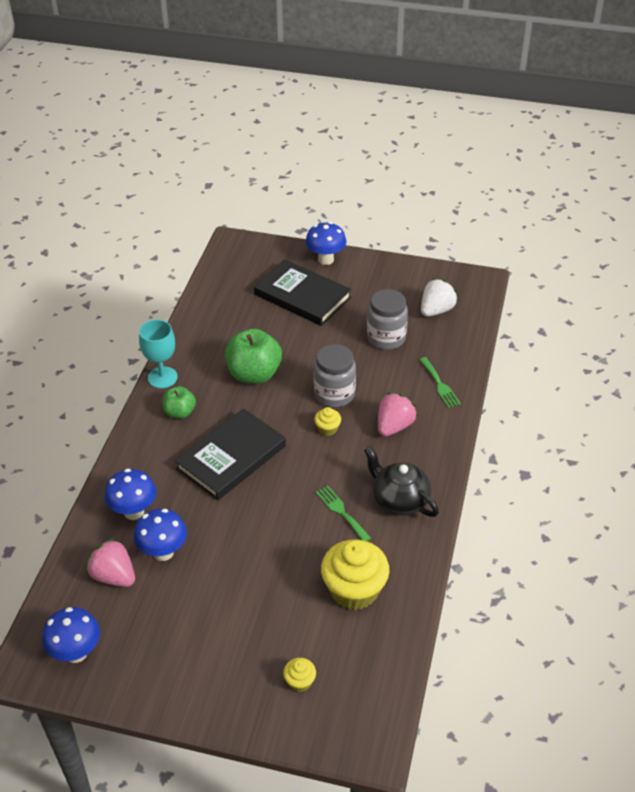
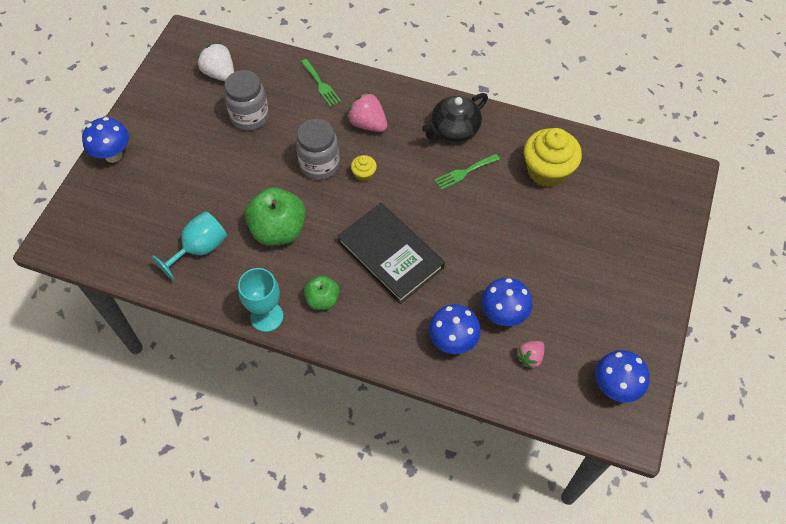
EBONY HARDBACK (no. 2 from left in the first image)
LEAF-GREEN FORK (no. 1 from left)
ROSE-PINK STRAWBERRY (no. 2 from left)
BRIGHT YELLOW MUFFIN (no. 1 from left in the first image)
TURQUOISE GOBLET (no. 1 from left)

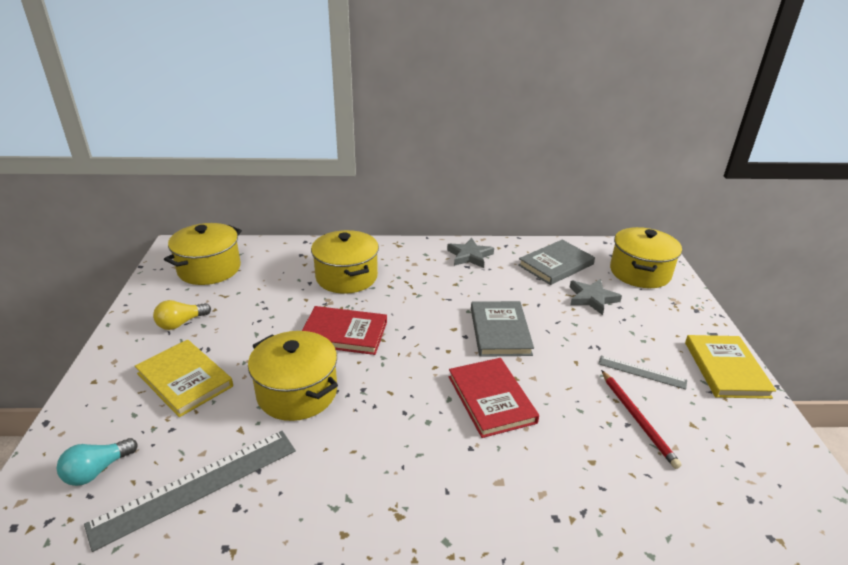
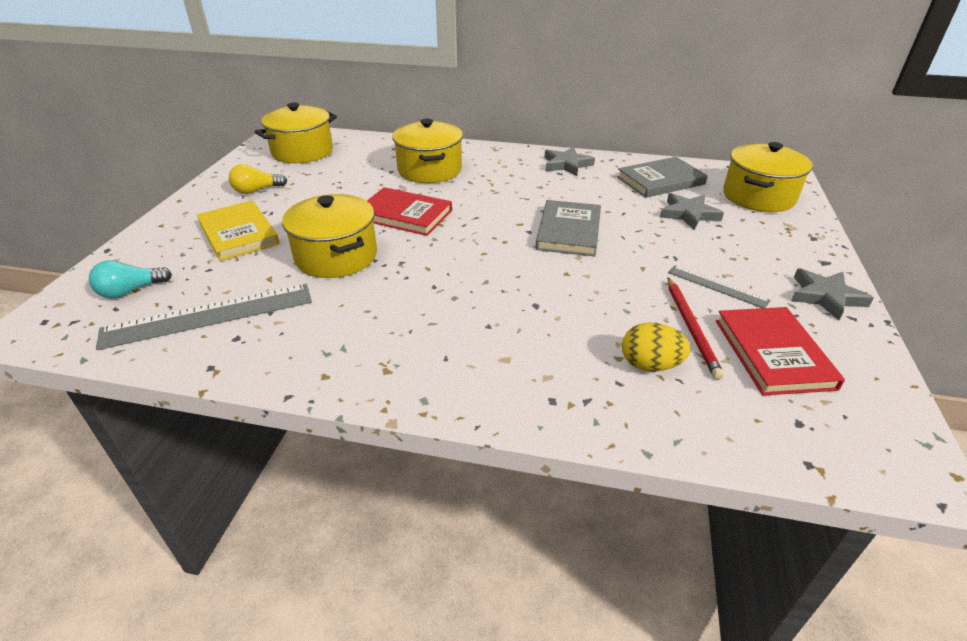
GRAY STAR SHAPE (no. 3 from left)
CRIMSON HARDBACK (no. 2 from left)
BRIGHT YELLOW EGG

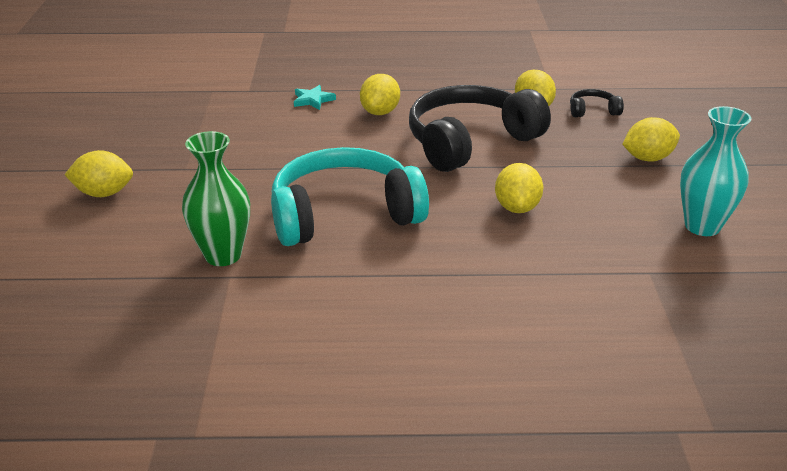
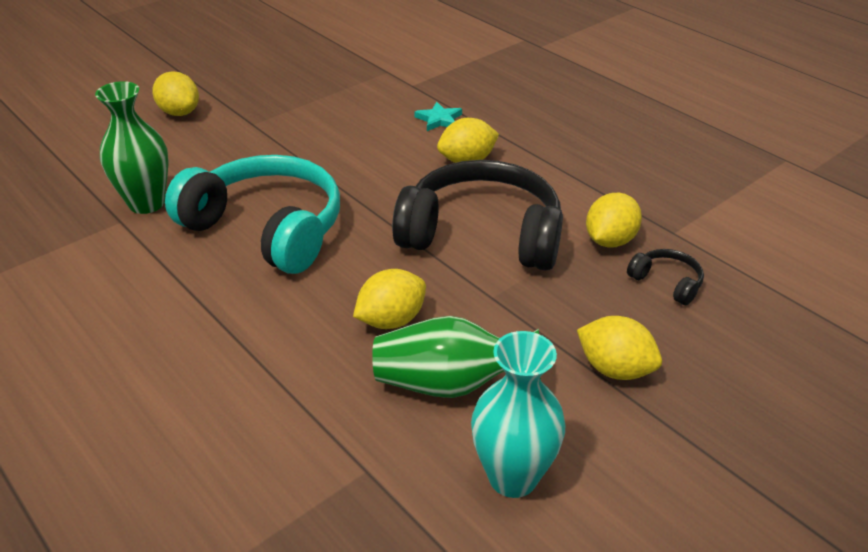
LEAF-GREEN FLOWER VASE (no. 2 from left)

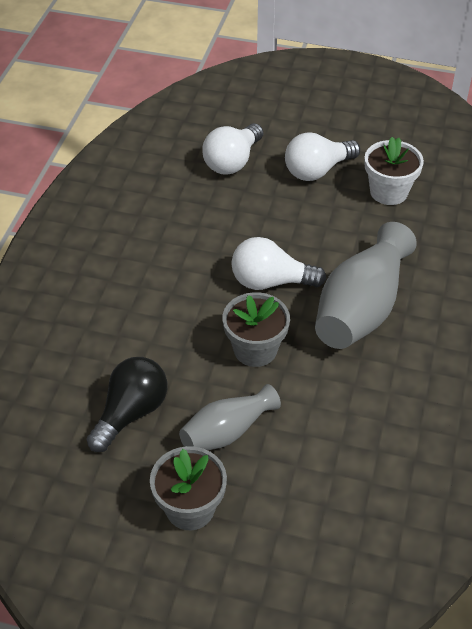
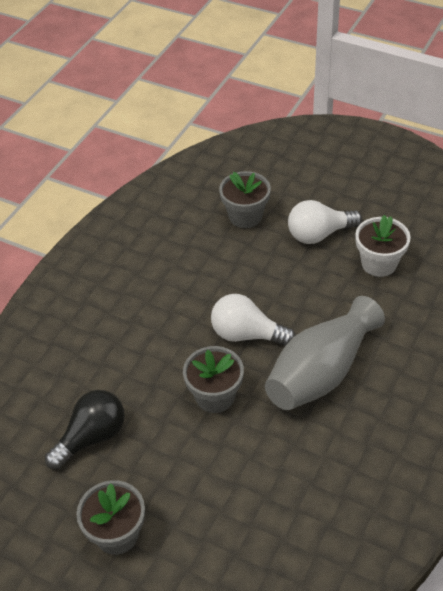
GRAY FLOWER POT (no. 3 from left)
GRAY FLOWER VASE (no. 1 from left in the first image)

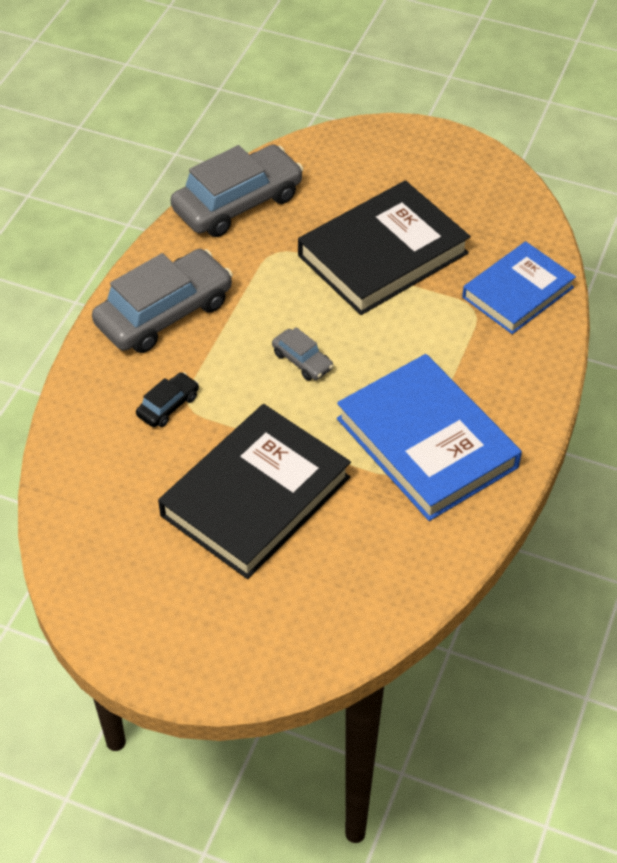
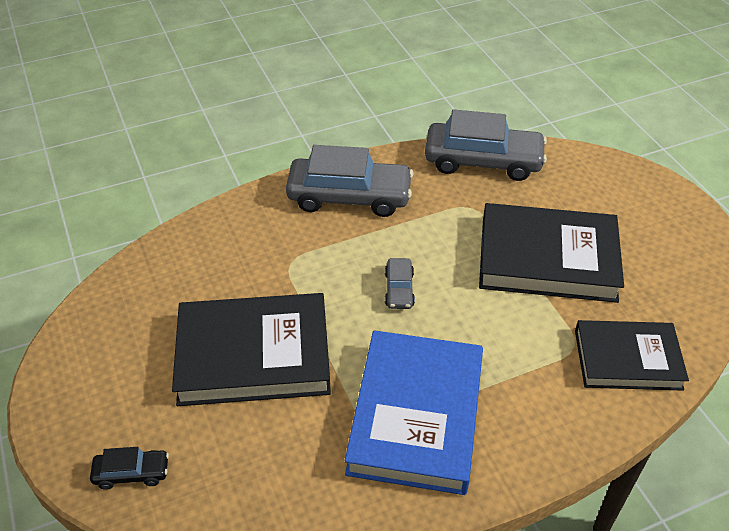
EBONY HARDBACK (no. 3 from left)
EBONY AUTOMOBILE

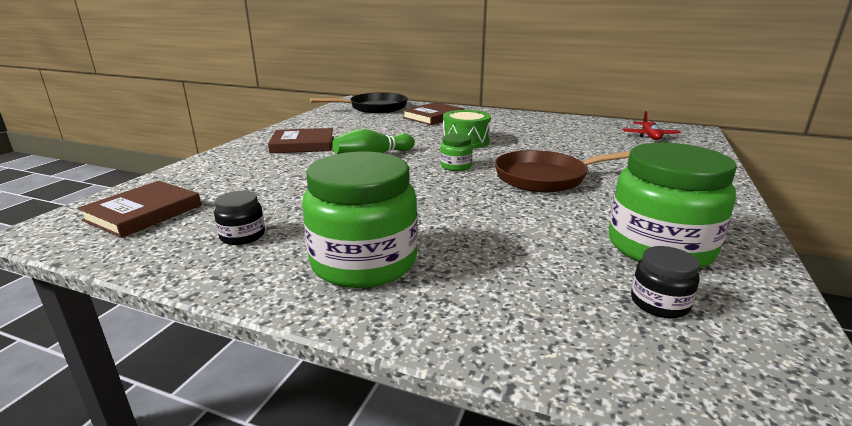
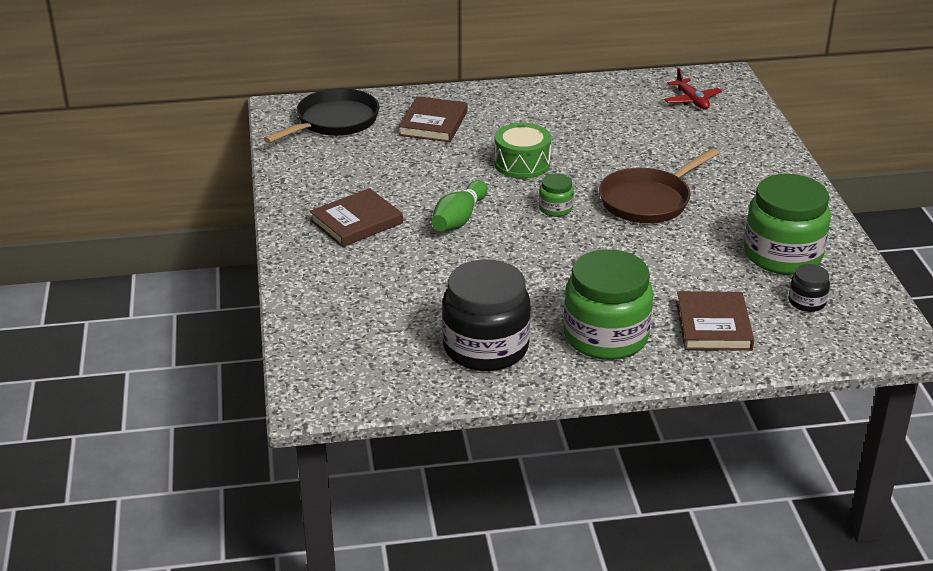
BROWN HARDBACK (no. 3 from left)
EBONY JAR (no. 1 from left)

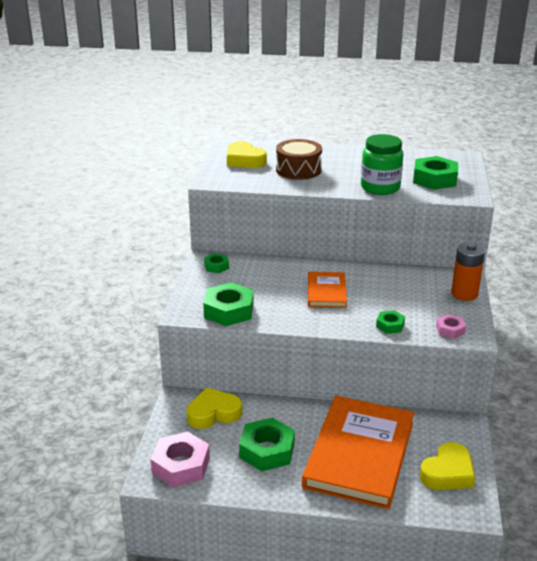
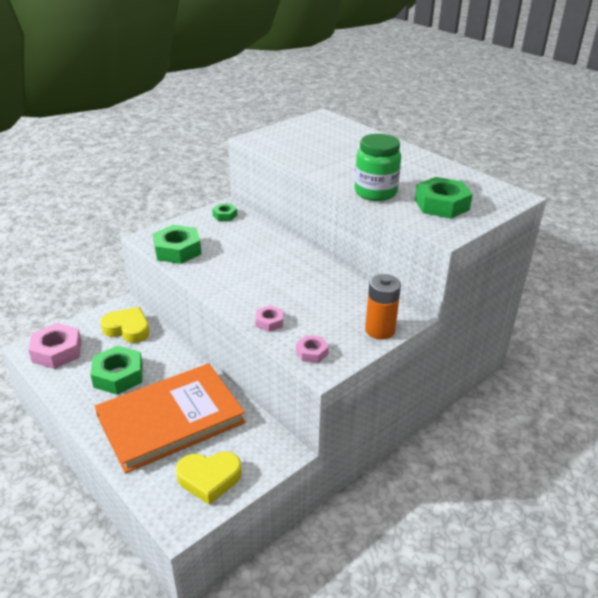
BROWN SNARE DRUM
BRIGHT YELLOW HEART SHAPE (no. 2 from left in the first image)
ORANGE-COLOURED HARDBACK (no. 1 from left in the first image)
ROSE-PINK HEXAGON NUT (no. 2 from left)

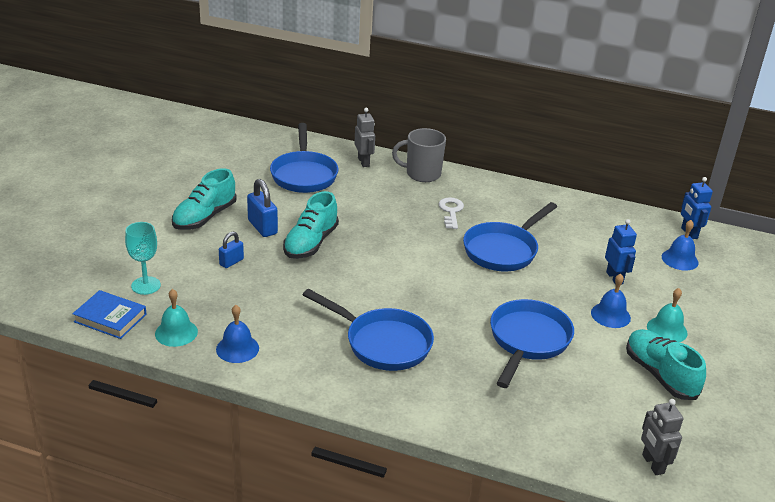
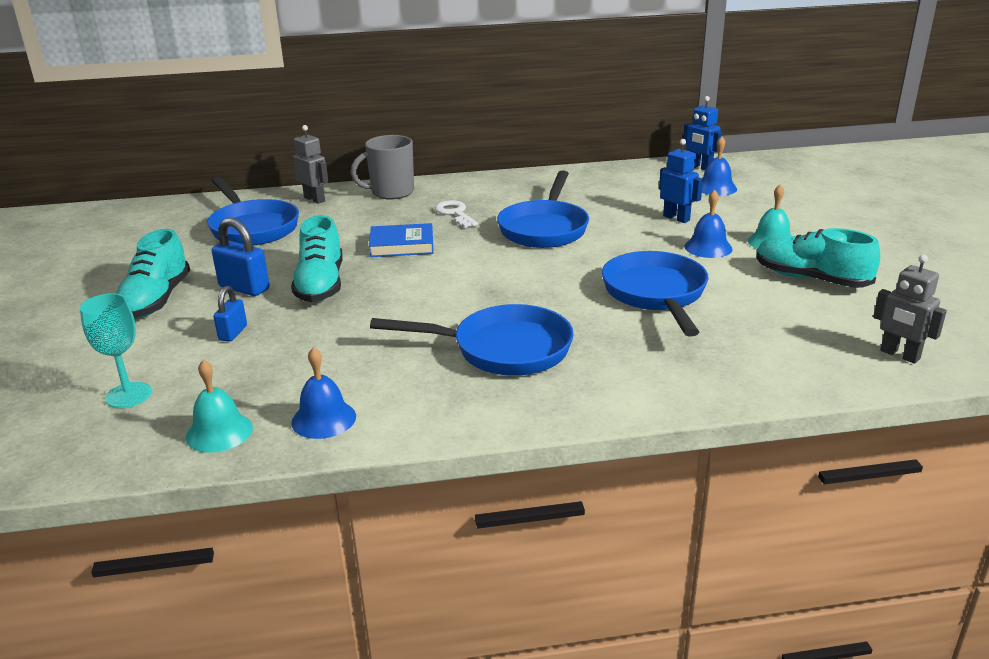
COBALT HARDBACK

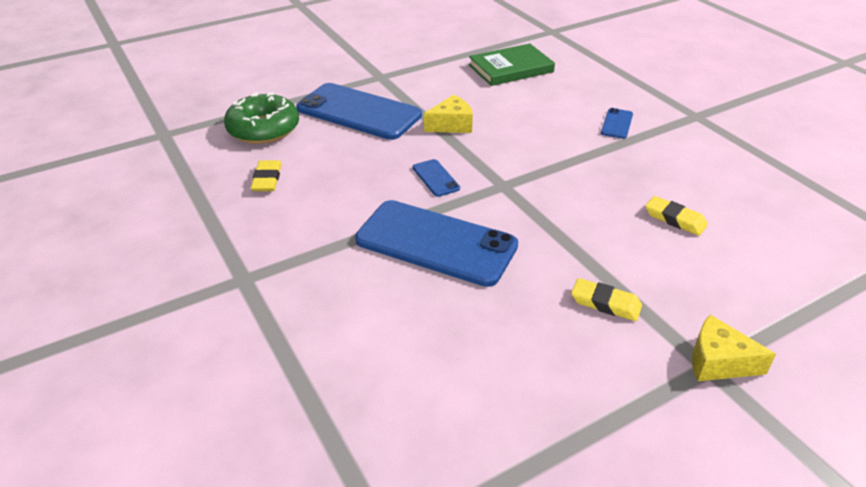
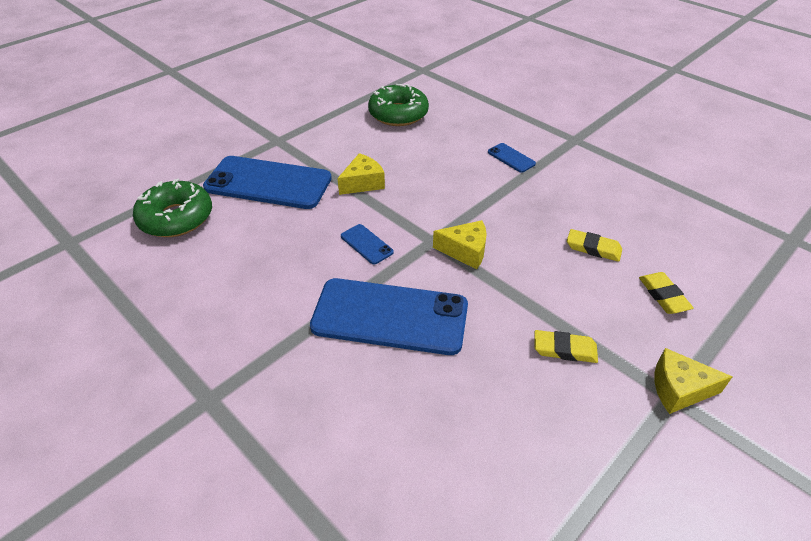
LEAF-GREEN DONUT (no. 2 from left)
COBALT MOBILE PHONE (no. 4 from left)
BRIGHT YELLOW ERASER (no. 3 from left)
BRIGHT YELLOW PIECE OF CHEESE (no. 2 from left)

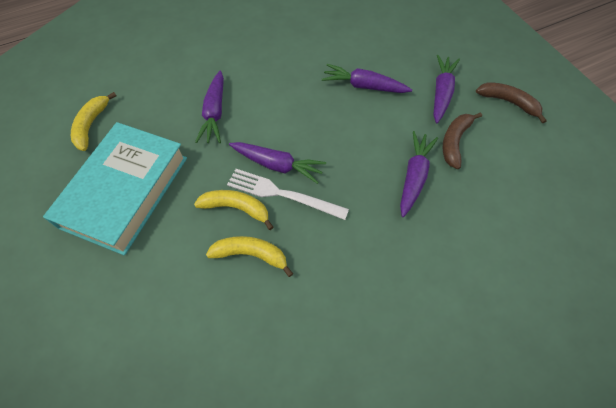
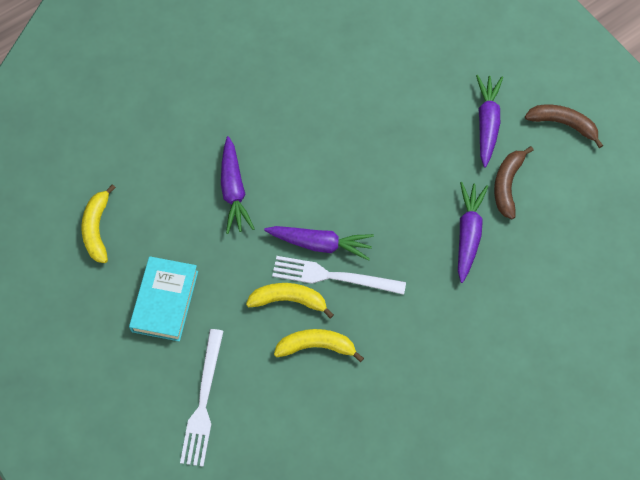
ROYAL PURPLE TOY CARROT (no. 3 from left in the first image)
TURQUOISE HARDBACK
SNOW-WHITE FORK (no. 1 from left)

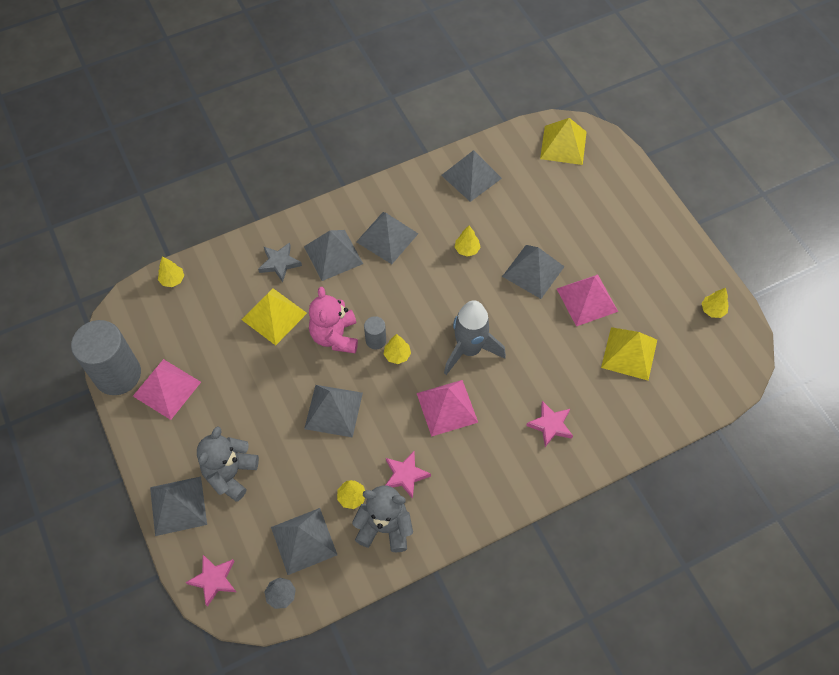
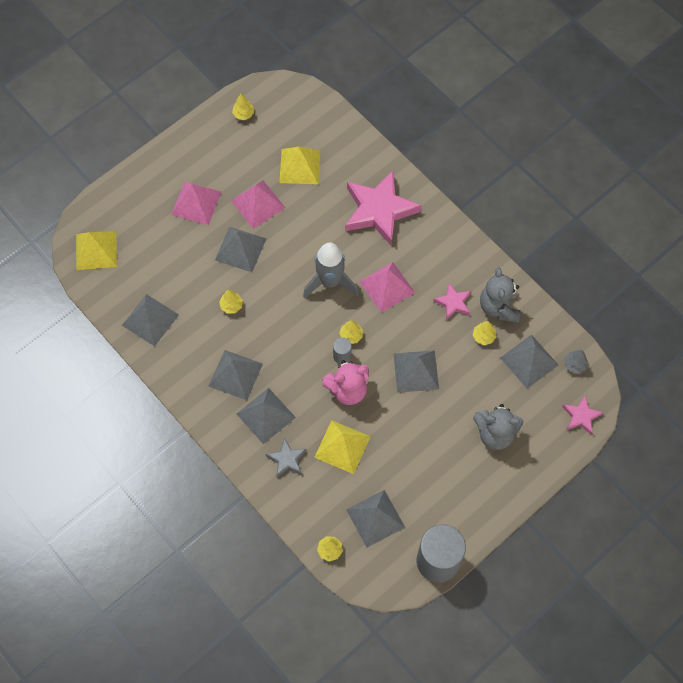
ROSE-PINK SOLID PYRAMID (no. 1 from left)
ROSE-PINK STAR SHAPE (no. 1 from left)
GRAY SOLID PYRAMID (no. 5 from left)

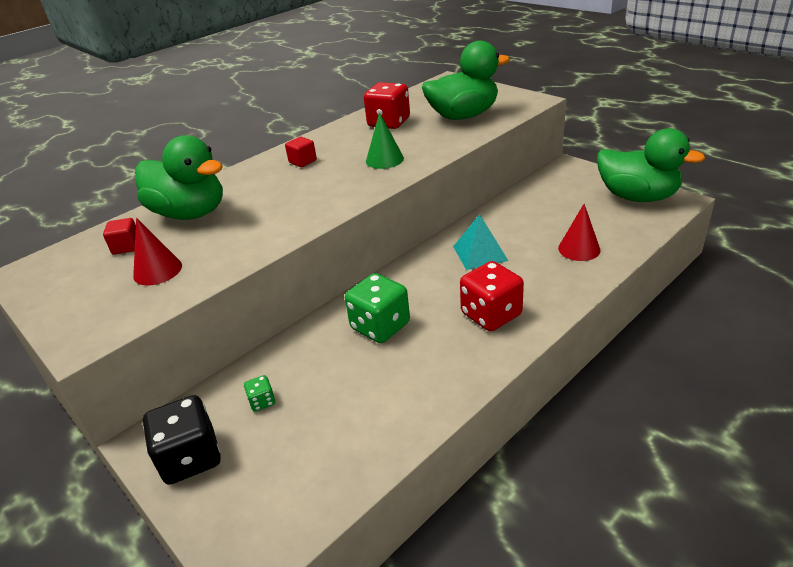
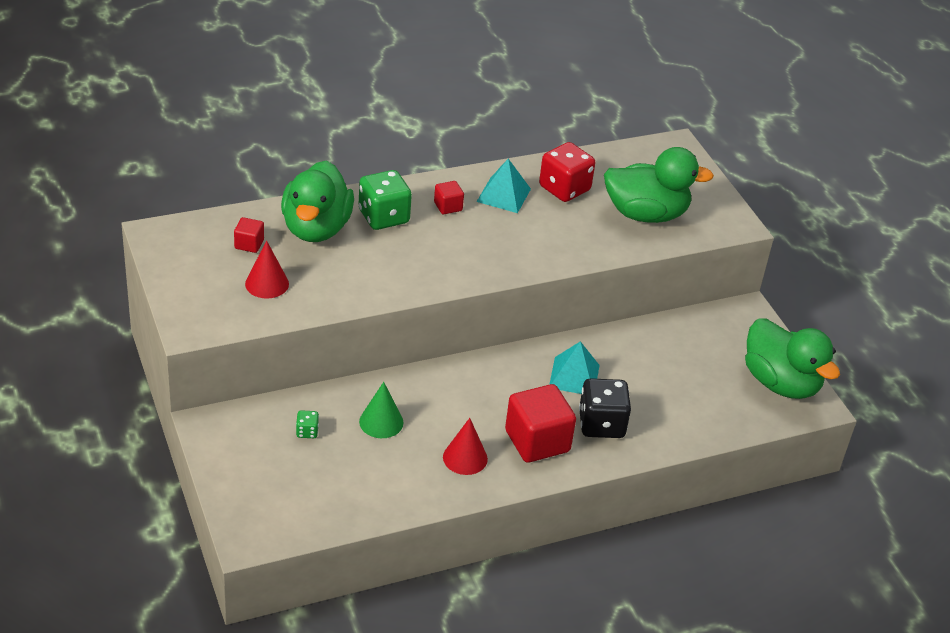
LEAF-GREEN CONE SHAPE
LEAF-GREEN TOY DUCK (no. 1 from left)
CRIMSON CONE SHAPE (no. 2 from left)
CRIMSON BLOCK (no. 3 from left)
LEAF-GREEN DIE (no. 2 from left)
EBONY DIE
TURQUOISE SOLID PYRAMID (no. 1 from left)

